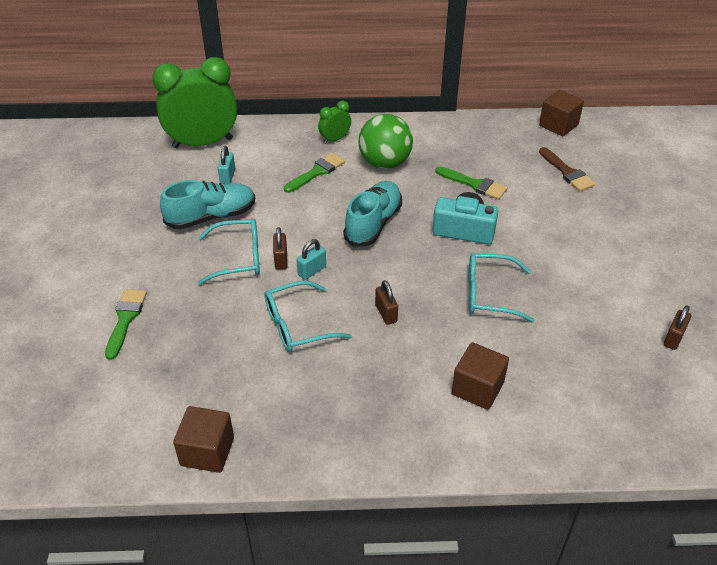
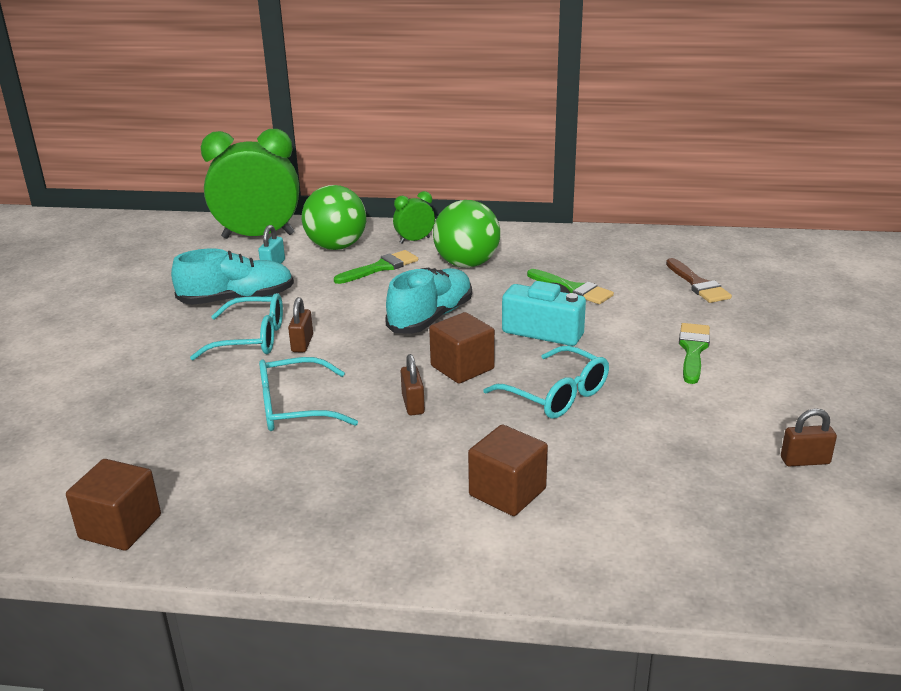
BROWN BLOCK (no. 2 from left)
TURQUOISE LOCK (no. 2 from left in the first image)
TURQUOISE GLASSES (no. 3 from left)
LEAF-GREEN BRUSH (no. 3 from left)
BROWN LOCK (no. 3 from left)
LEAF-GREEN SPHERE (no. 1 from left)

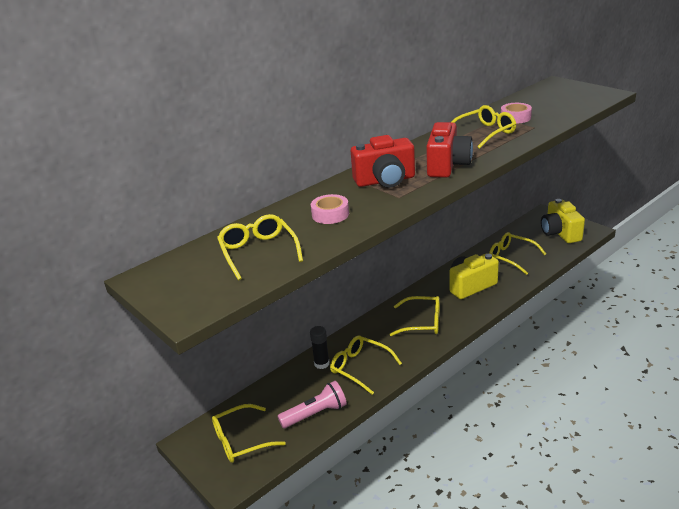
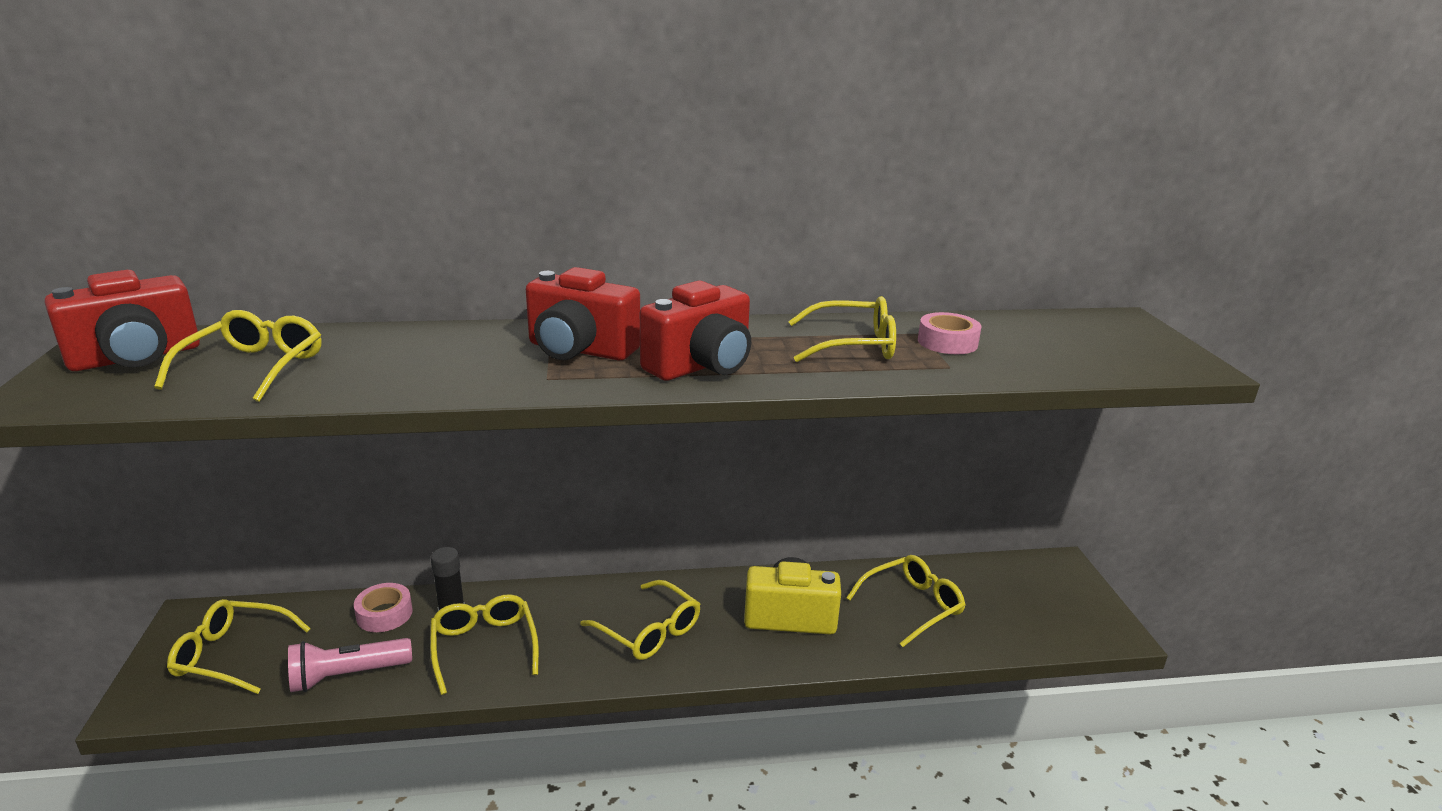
ROSE-PINK ROLL OF TAPE (no. 1 from left)
BRIGHT YELLOW PHOTO CAMERA (no. 2 from left in the first image)
BRIGHT YELLOW GLASSES (no. 6 from left)
ROSE-PINK TORCH
CRIMSON PHOTO CAMERA (no. 1 from left)

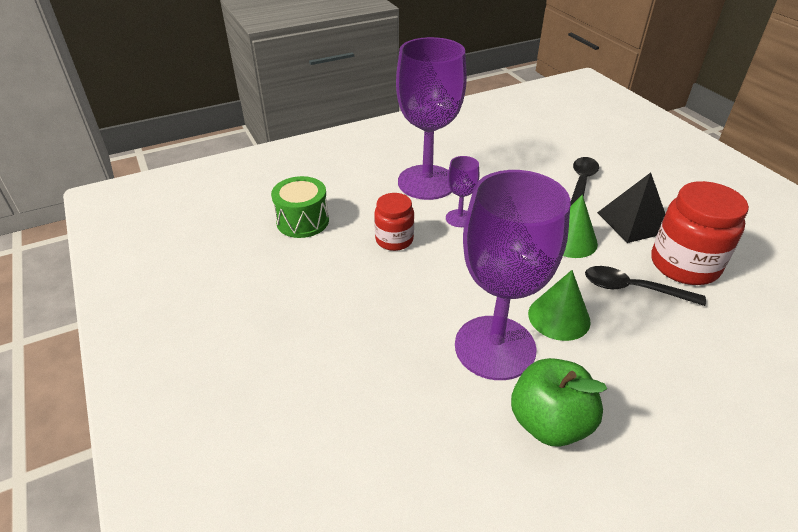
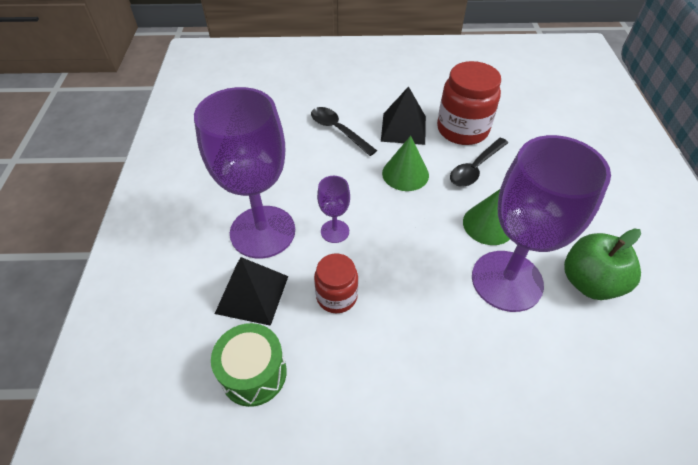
EBONY SOLID PYRAMID (no. 1 from left)

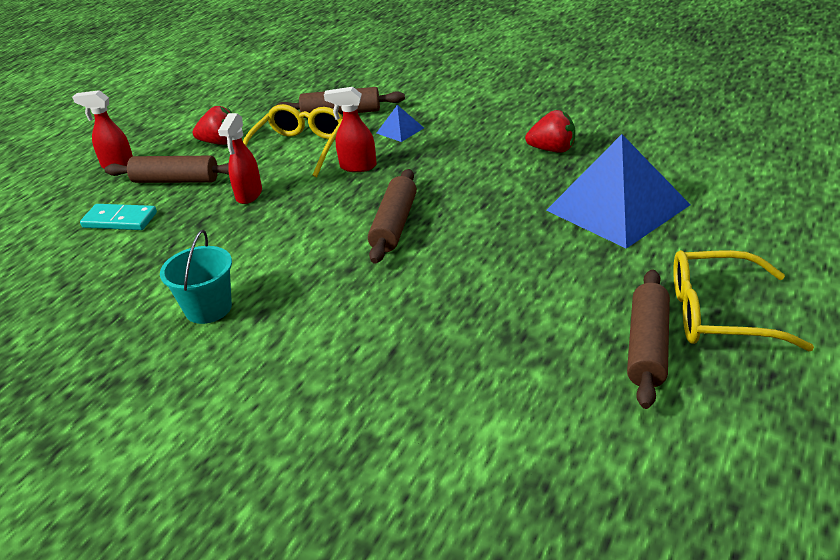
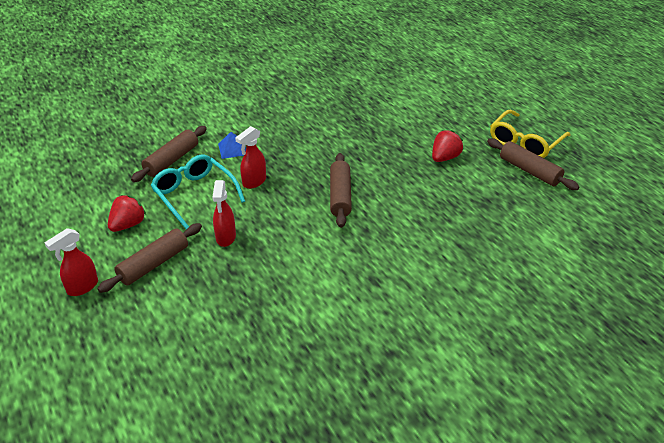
TURQUOISE GLASSES
CRIMSON STRAWBERRY (no. 2 from left)
CRIMSON SPRAYER (no. 2 from left)
COBALT SOLID PYRAMID (no. 2 from left in the first image)
BROWN PASTRY ROLLER (no. 3 from left)
TURQUOISE DOMINO
TURQUOISE SAND BUCKET

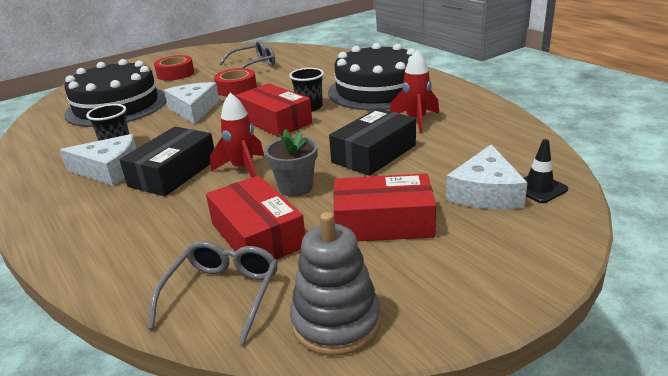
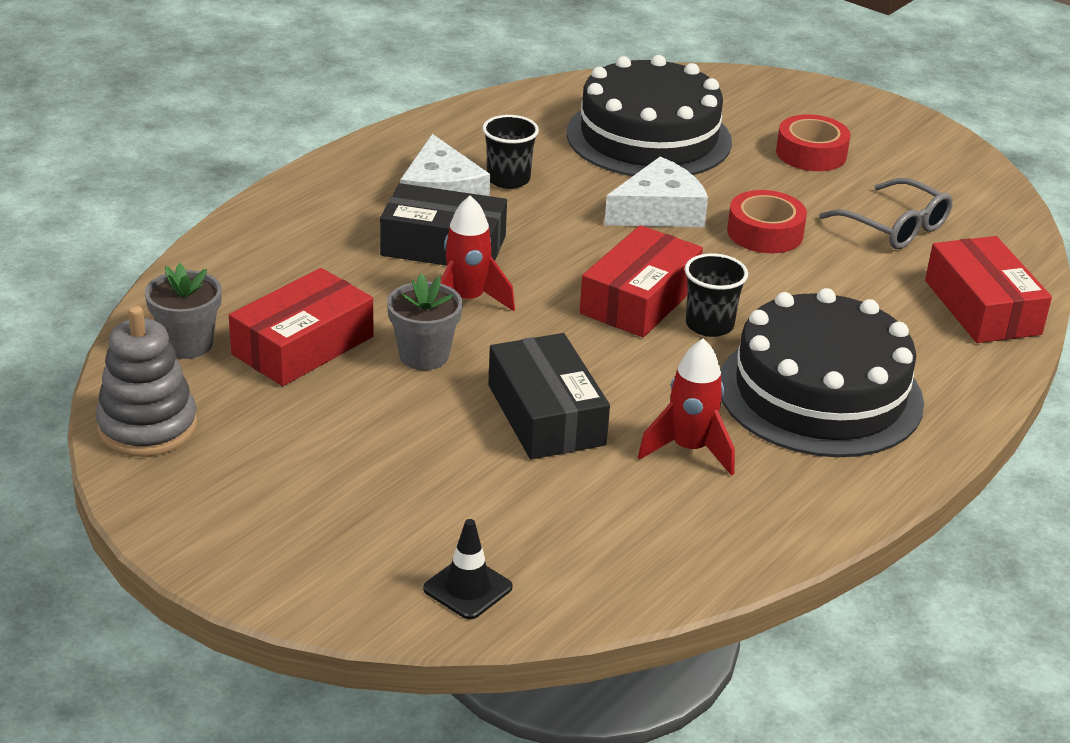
EBONY BOX (no. 2 from left)
SNOW-WHITE PIECE OF CHEESE (no. 3 from left in the first image)
CRIMSON BOX (no. 3 from left)
GRAY FLOWER POT (no. 1 from left)

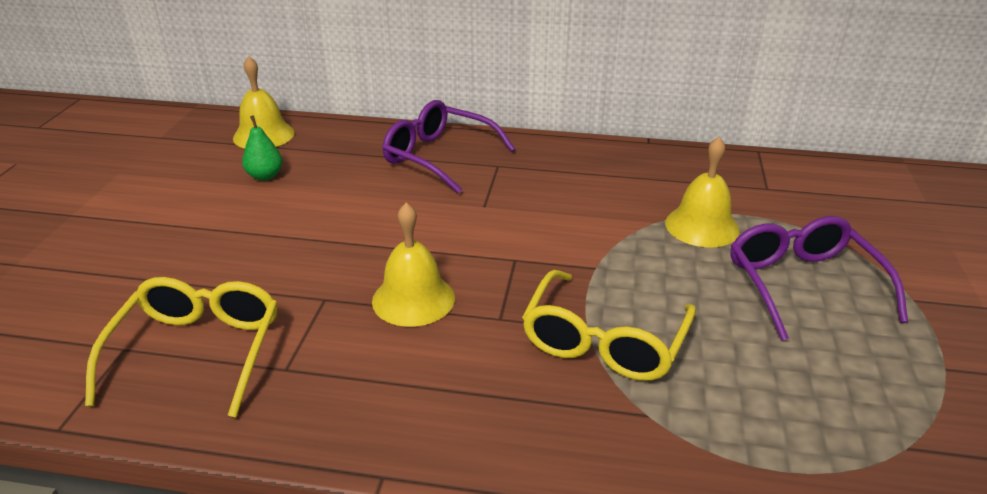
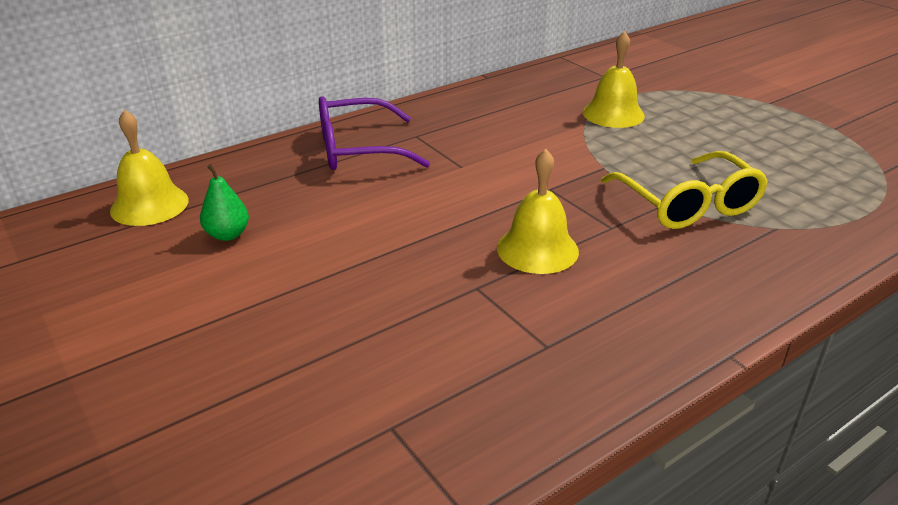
ROYAL PURPLE GLASSES (no. 2 from left in the first image)
BRIGHT YELLOW GLASSES (no. 1 from left in the first image)

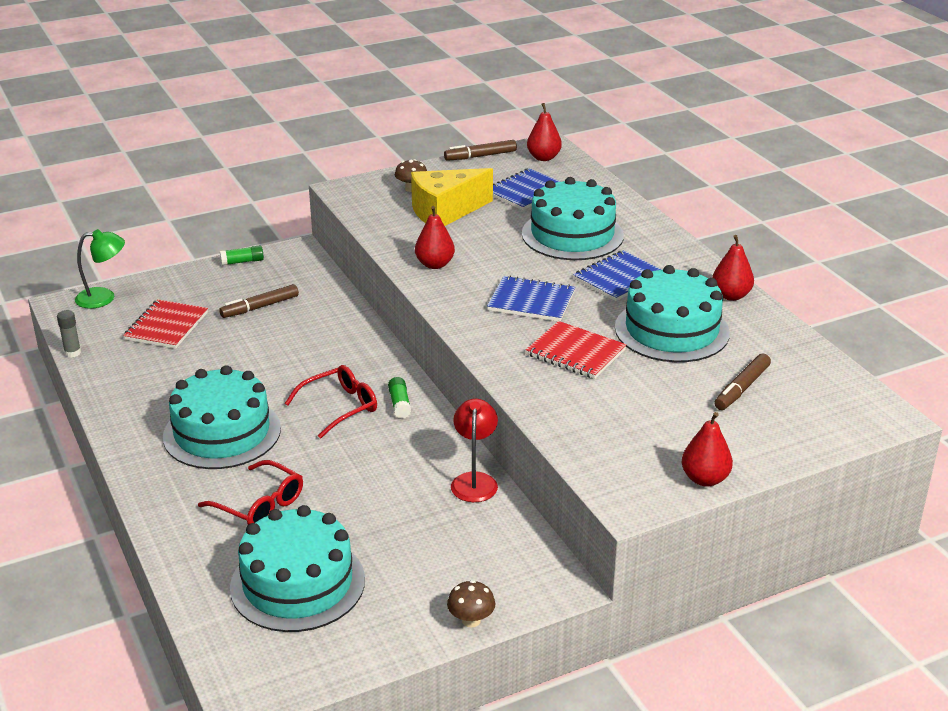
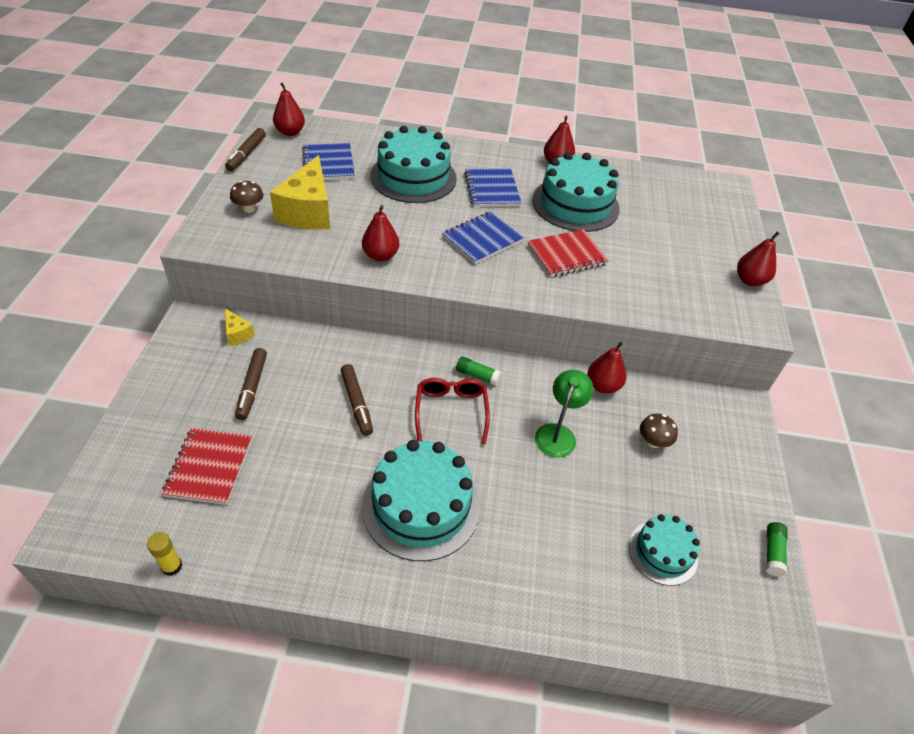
LEAF-GREEN DESK LAMP
LEAF-GREEN STICK OF GLUE (no. 2 from left)
CRIMSON EXERCISE BOOK (no. 1 from left)
BRIGHT YELLOW STICK OF GLUE
BROWN MARKER PEN (no. 3 from left)
CRIMSON PEAR (no. 4 from left)
CRIMSON GLASSES (no. 1 from left in the first image)
TURQUOISE GATEAU (no. 4 from left)
BROWN TOADSTOOL (no. 2 from left)
BRIGHT YELLOW PIECE OF CHEESE (no. 1 from left)

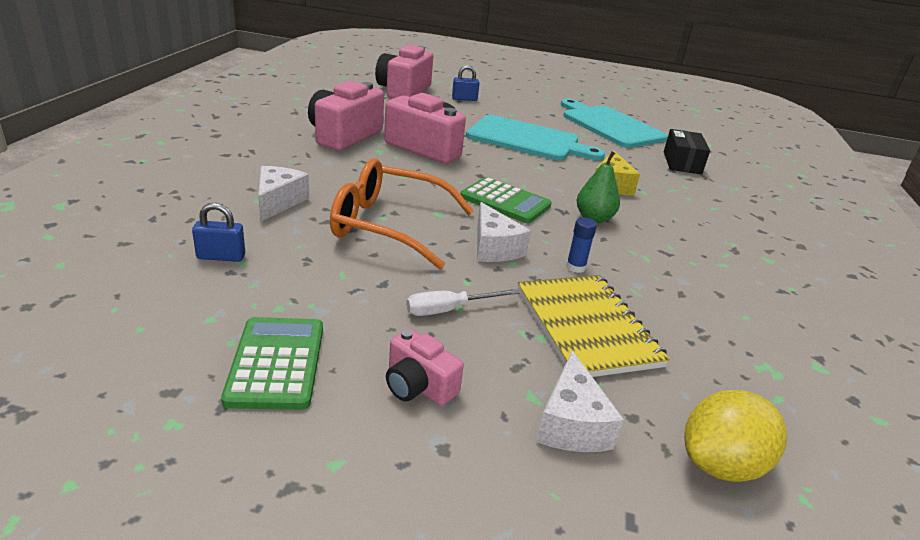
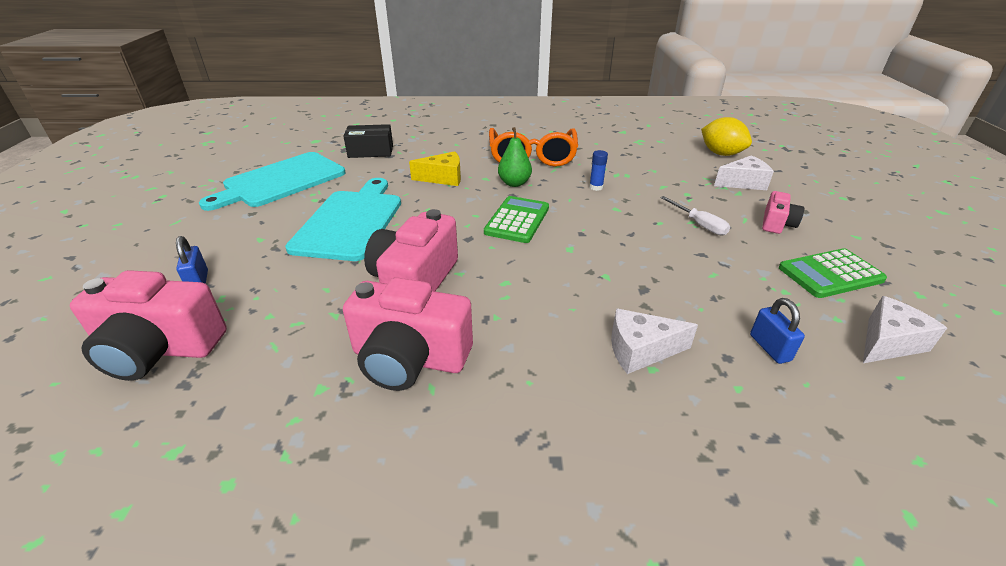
ORANGE-COLOURED GLASSES
SNOW-WHITE PIECE OF CHEESE (no. 3 from left)
BRIGHT YELLOW EXERCISE BOOK

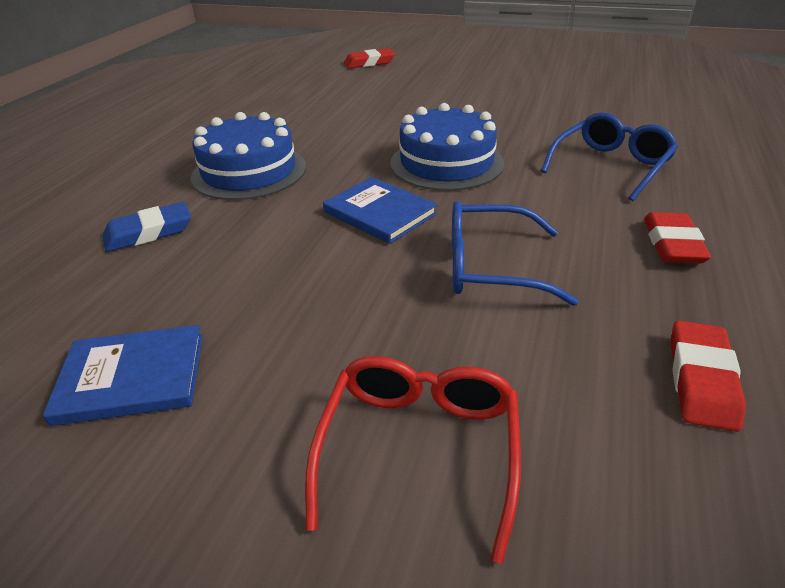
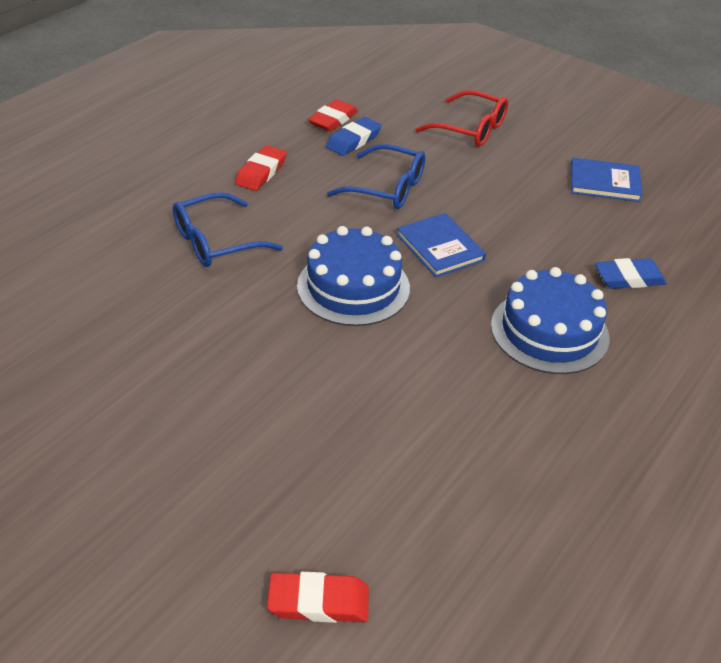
CRIMSON GLASSES
COBALT ERASER (no. 1 from left)

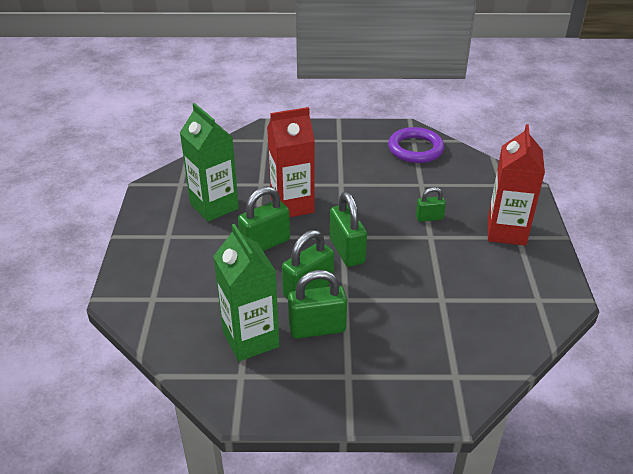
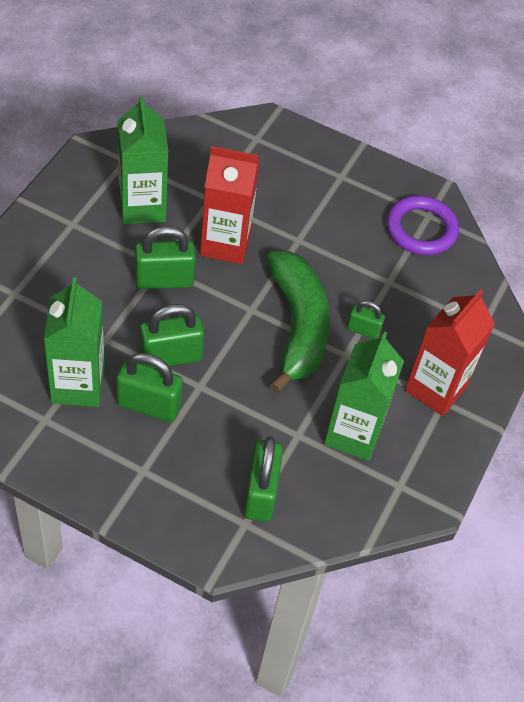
LEAF-GREEN LOCK (no. 4 from left)
LEAF-GREEN BANANA FRUIT
LEAF-GREEN CARTON (no. 3 from left)

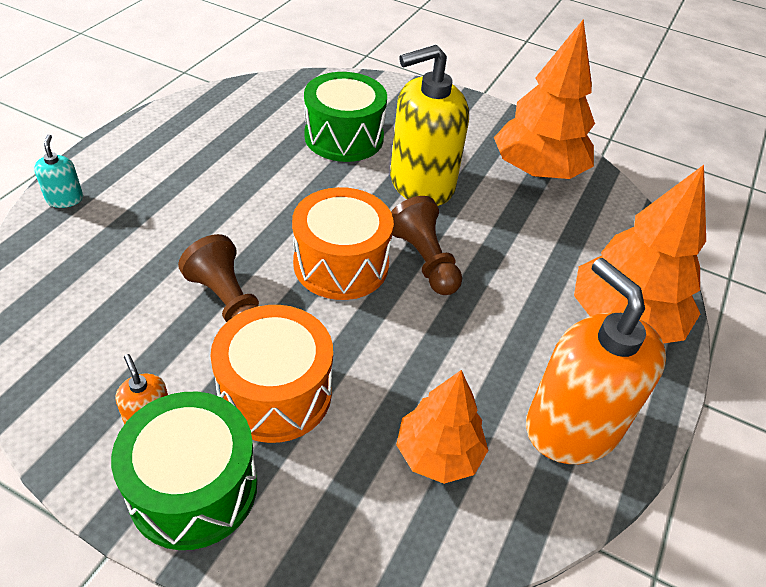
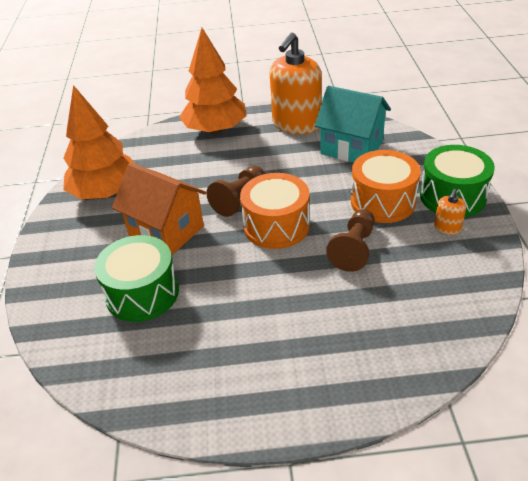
ORANGE-COLOURED TOY HOUSE
TURQUOISE SOAP PUMP
TURQUOISE TOY HOUSE

